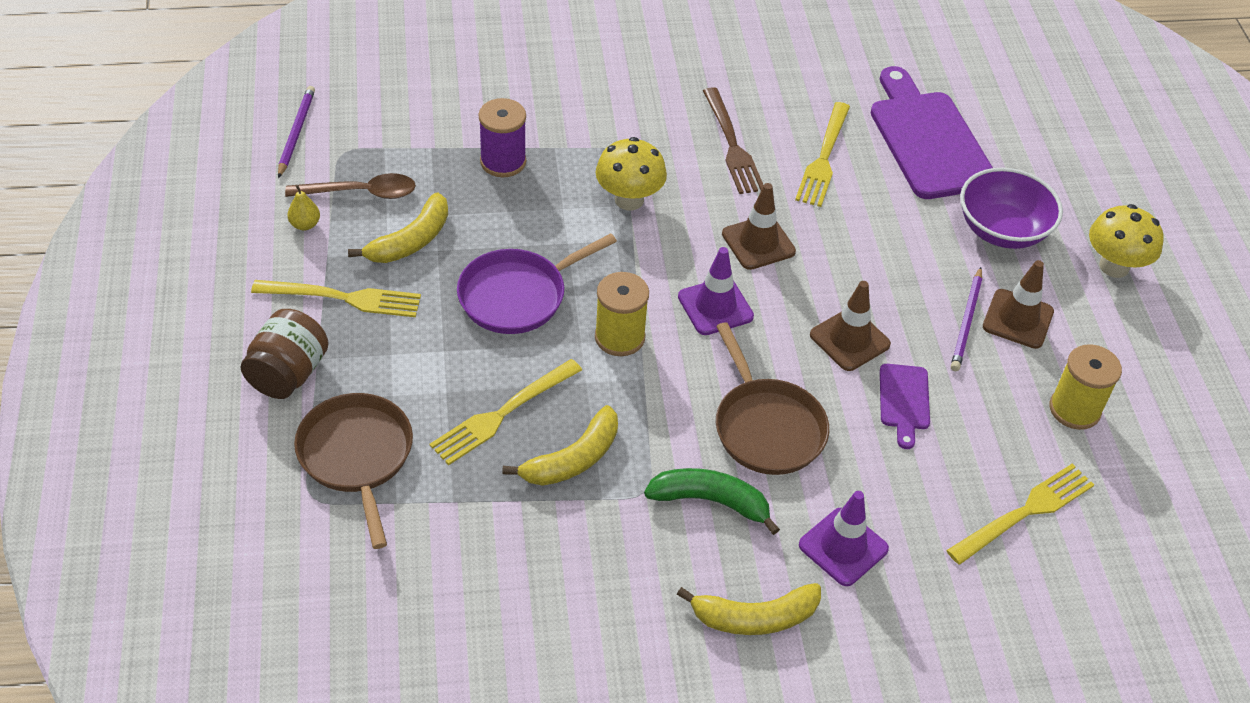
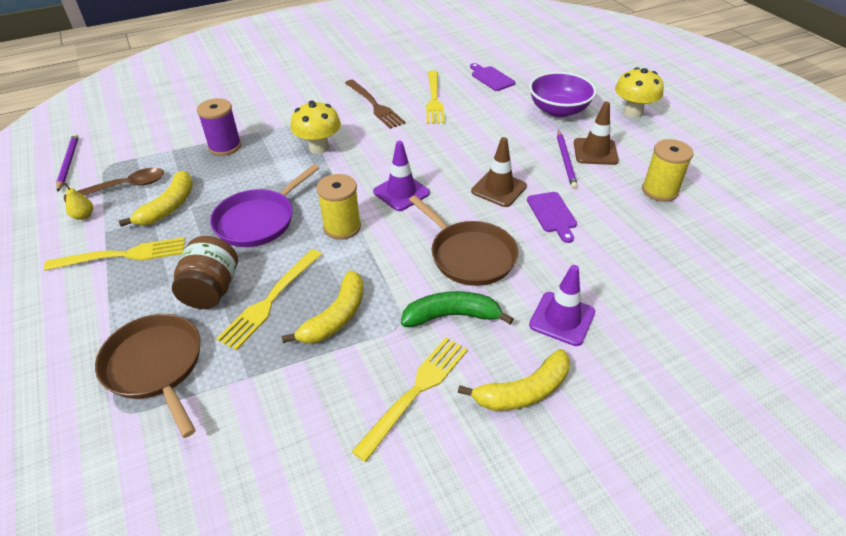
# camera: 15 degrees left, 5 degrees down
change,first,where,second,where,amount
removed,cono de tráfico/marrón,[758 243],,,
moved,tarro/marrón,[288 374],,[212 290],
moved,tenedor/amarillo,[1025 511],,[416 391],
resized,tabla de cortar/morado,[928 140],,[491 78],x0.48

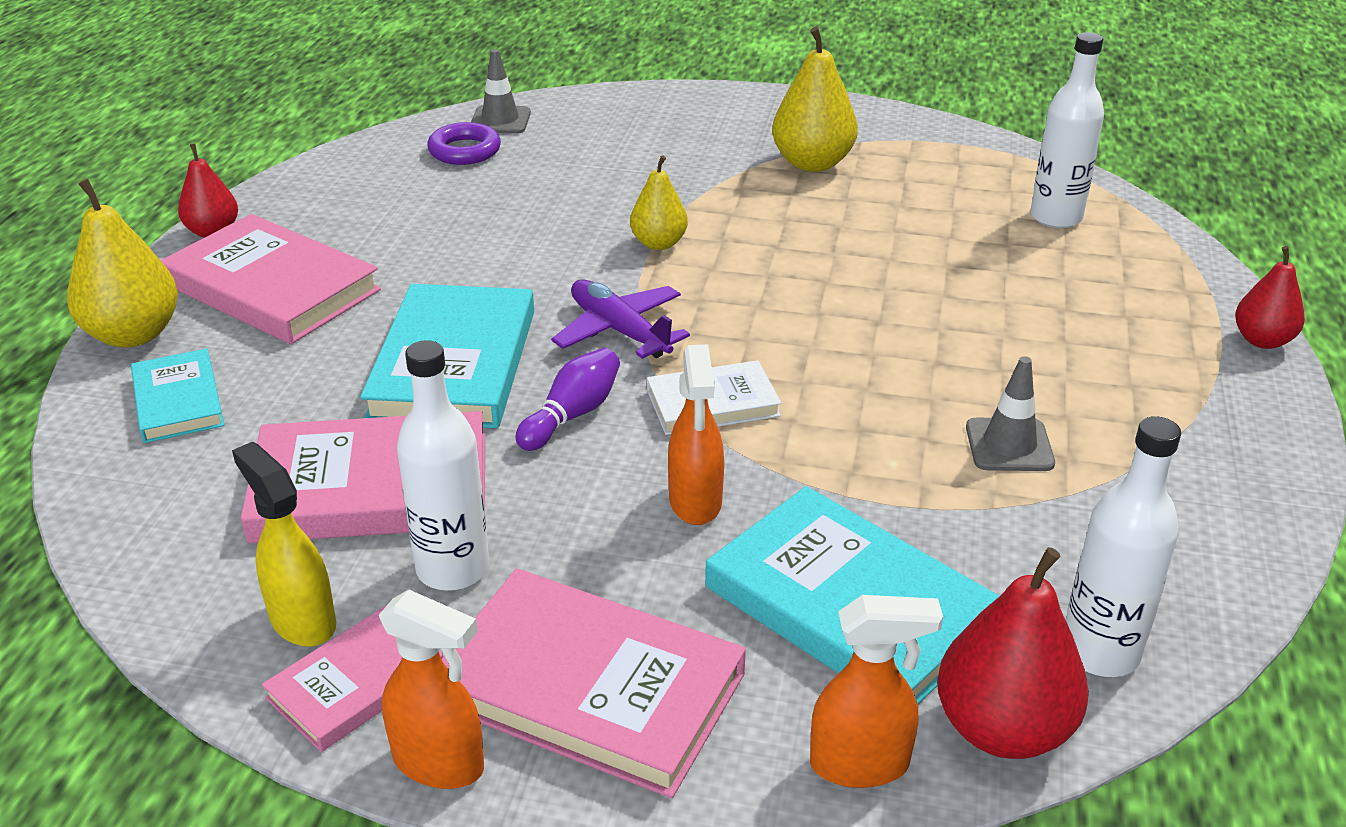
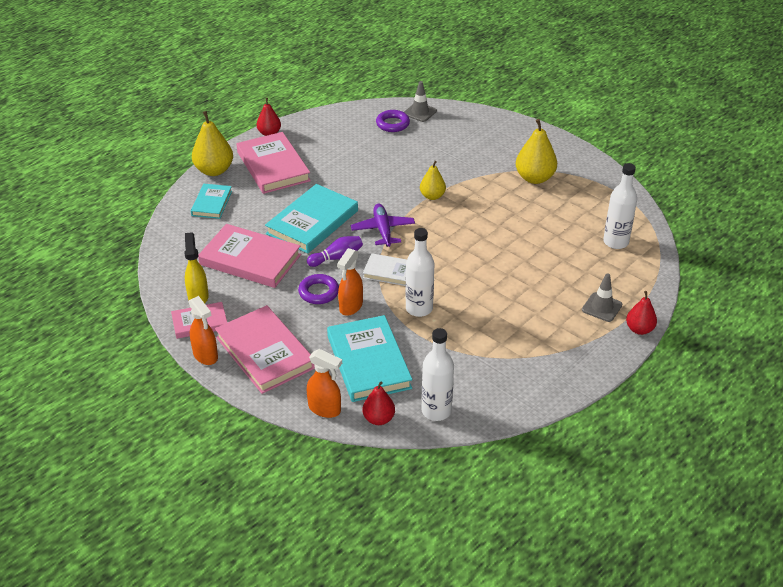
# camera: 30 degrees right, 5 degrees up
change,first,where,second,where,amount
added,,,anillo/morado,[318 292],
moved,botella/blanco,[453 569],,[419 309],
moved,cono de tráfico/gris,[1009 445],,[602 307],
resized,pera/rojo,[1002 729],,[378 419],x0.62

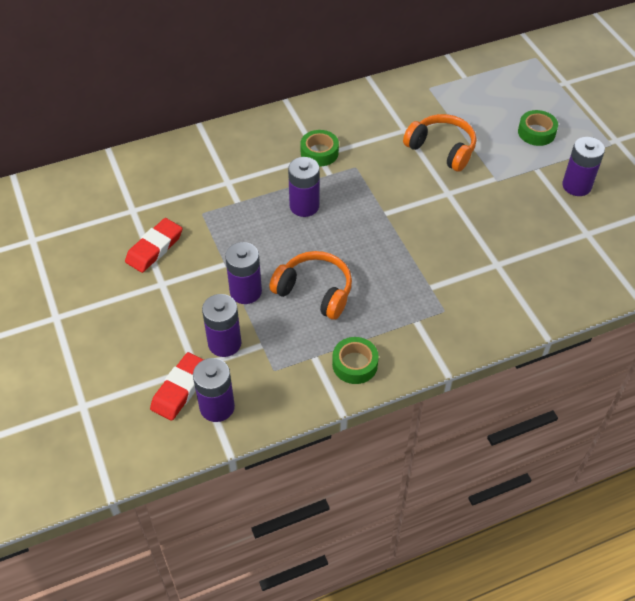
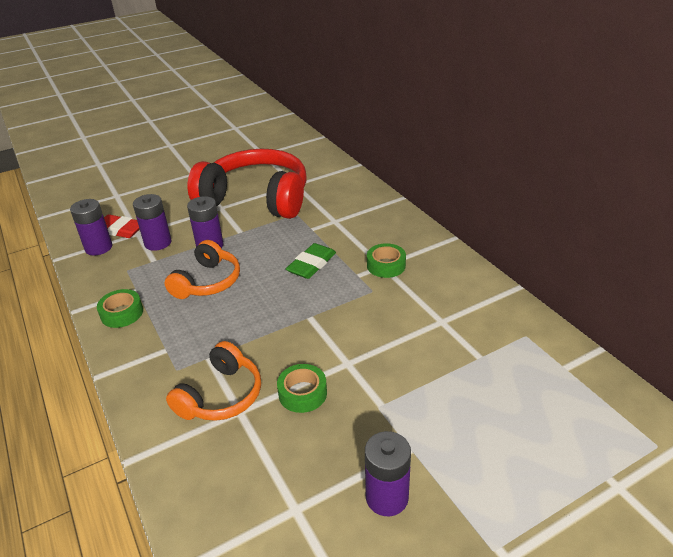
# camera: 85 degrees right, 15 degrees down
change,first,where,second,where,amount
moved,auriculares/naranja,[441 149],,[221 396],
moved,cinta adhesiva/verde,[536 132],,[302 393],
replaced,goma de borrar/rojo,[154 248],auriculares/rojo,[256 199],
replaced,pila/morado,[304 206],goma de borrar/verde,[311 264],

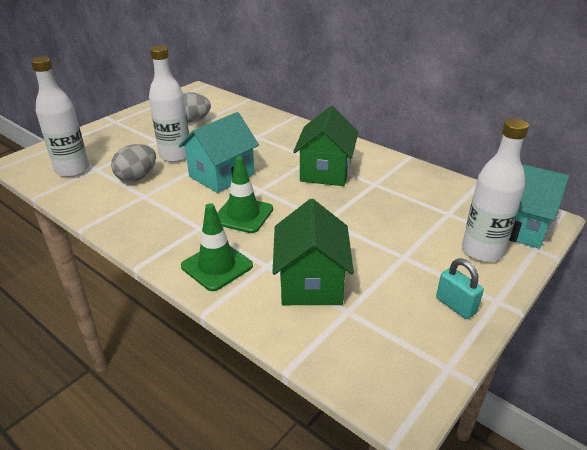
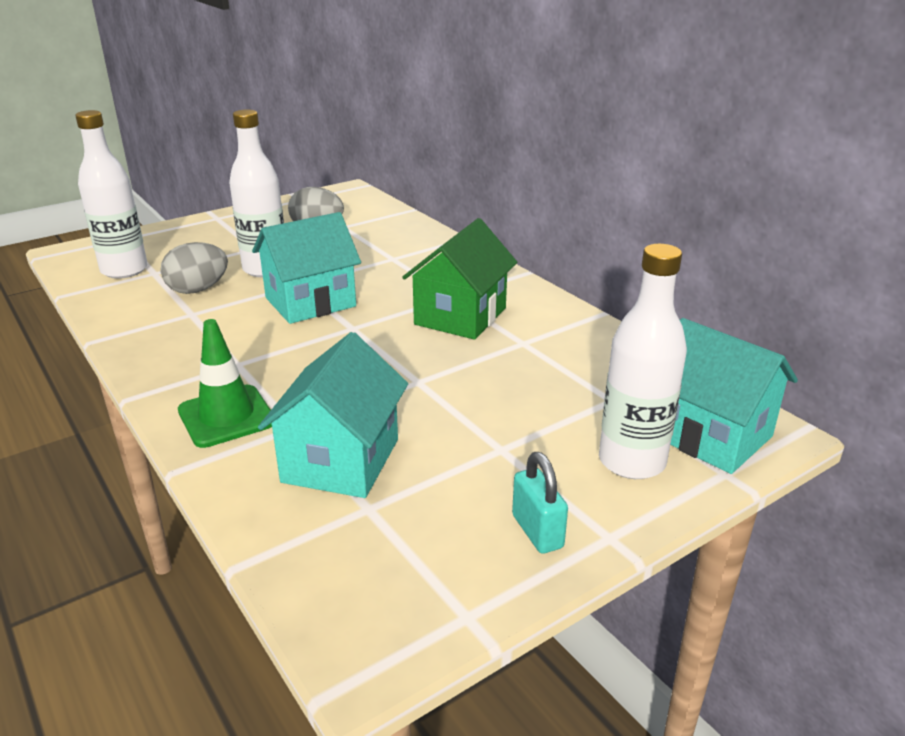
# camera: 15 degrees right, 5 degrees down
change,first,where,second,where,amount
removed,cono de tráfico/verde,[243 215],,,
recoloured,casa/verde,[311 282],casa/turquesa,[341 460],

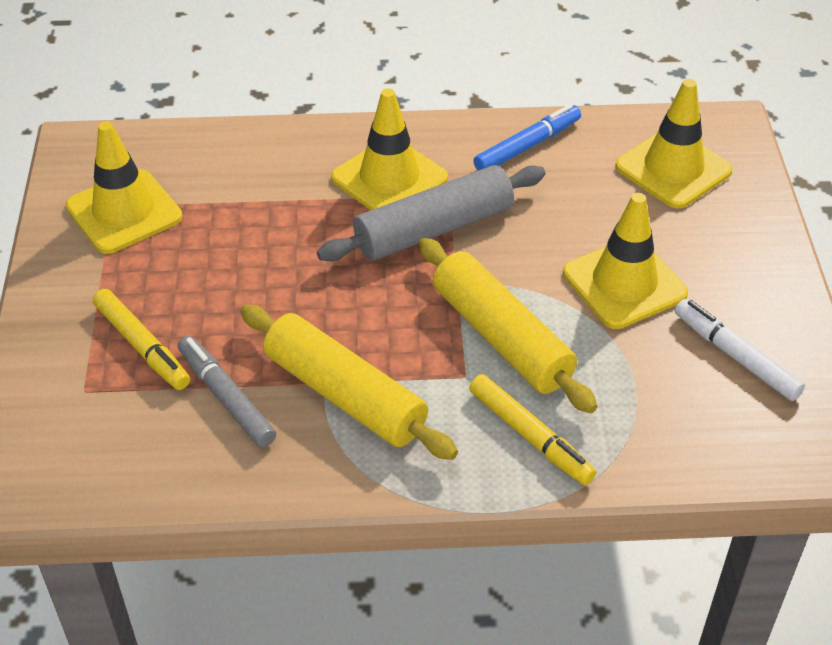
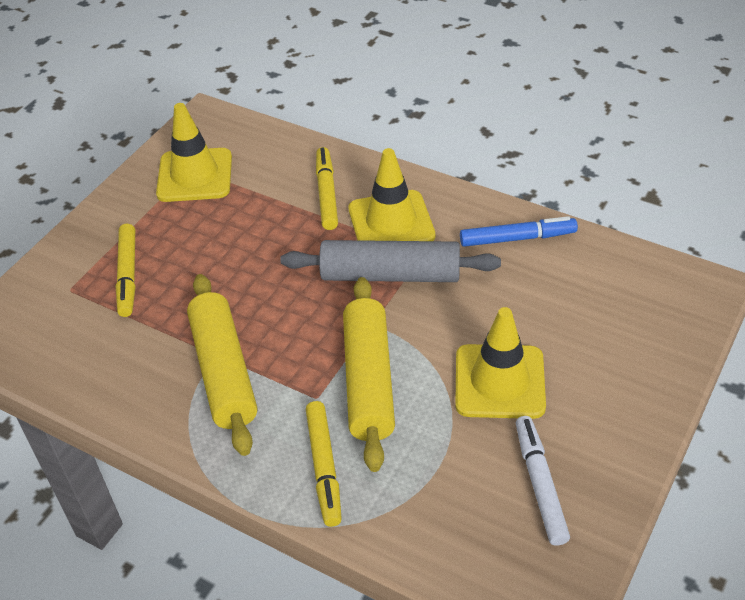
# camera: 35 degrees right, 0 degrees up
change,first,where,second,where,amount
removed,rotulador/gris,[226 398],,,
removed,cono de tráfico/amarillo,[673 169],,,
added,,,rotulador/amarillo,[326 194],

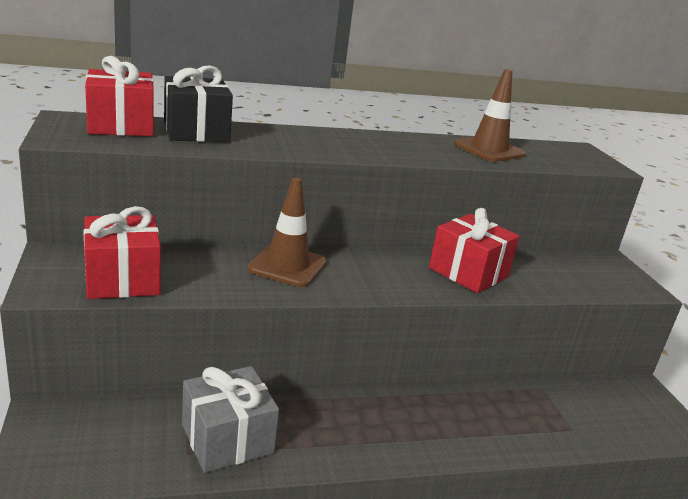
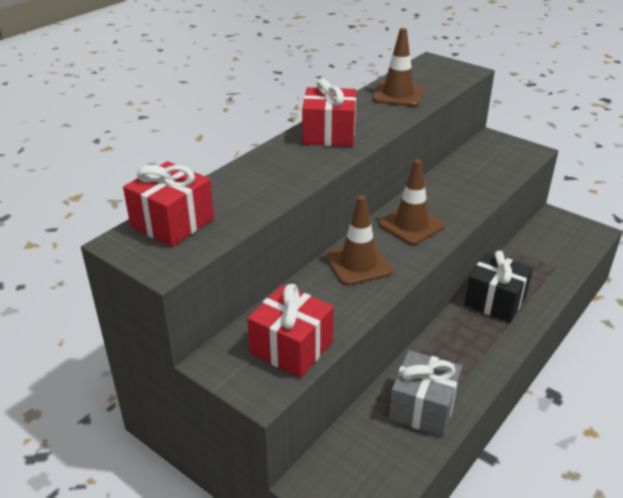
# camera: 35 degrees left, 10 degrees up
change,first,where,second,where,amount
added,,,cono de tráfico/marrón,[411 225],
moved,regalo/negro,[196 131],,[495 301],
moved,regalo/rojo,[468 272],,[329 134],

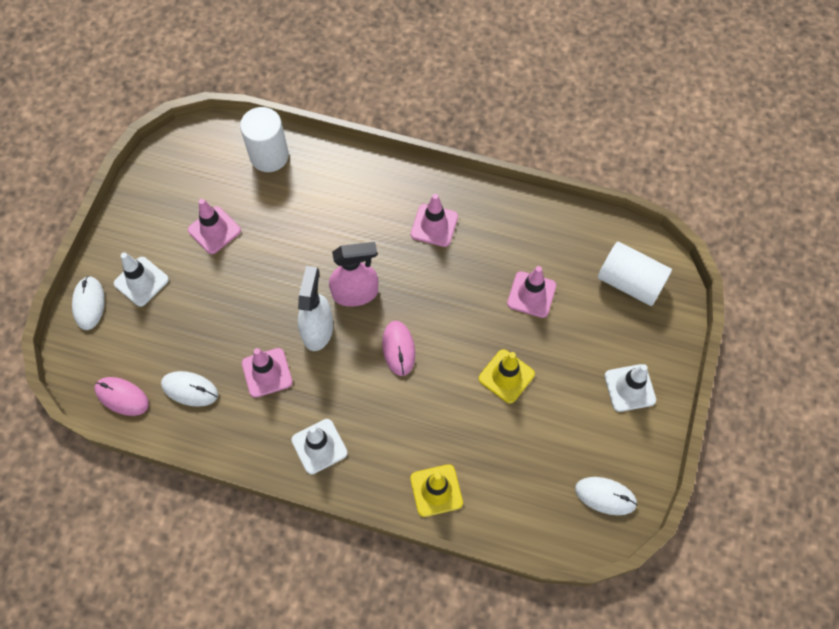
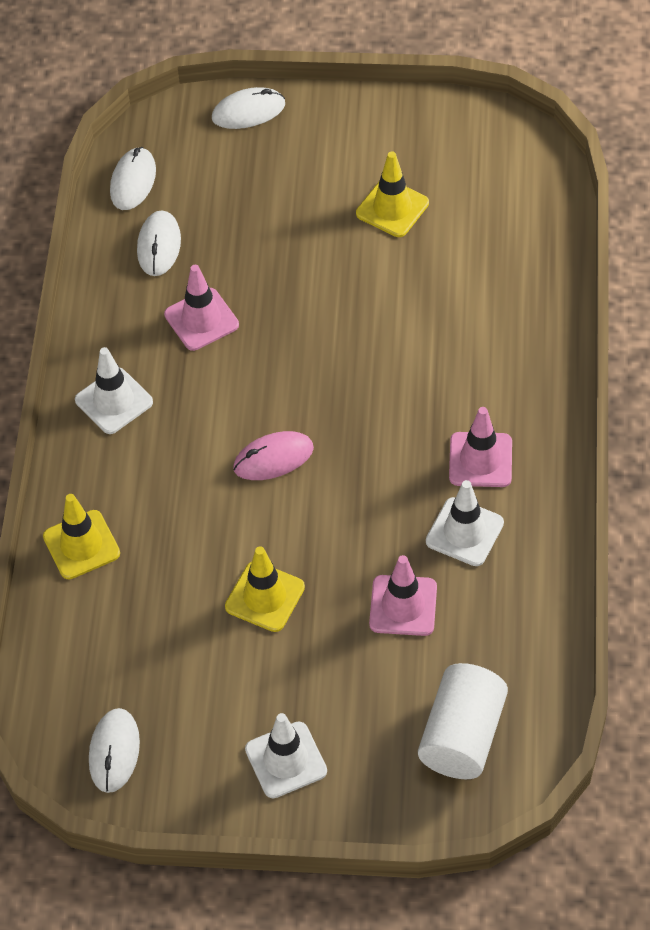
# camera: 80 degrees right, 10 degrees down
change,first,where,second,where,amount
removed,cilindro/blanco,[269 156],,,
removed,pulverizador/blanco,[318 329],,,
removed,pulverizador/rosa,[355 293],,,
moved,cono de tráfico/blanco,[141 281],,[464 532],
recoloured,ratón/rosa,[122 397],ratón/blanco,[133 181],
recoloured,cono de tráfico/rosa,[214 230],cono de tráfico/amarillo,[392 208],

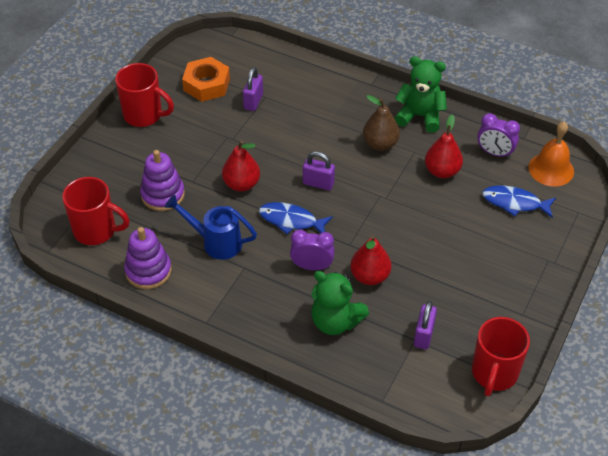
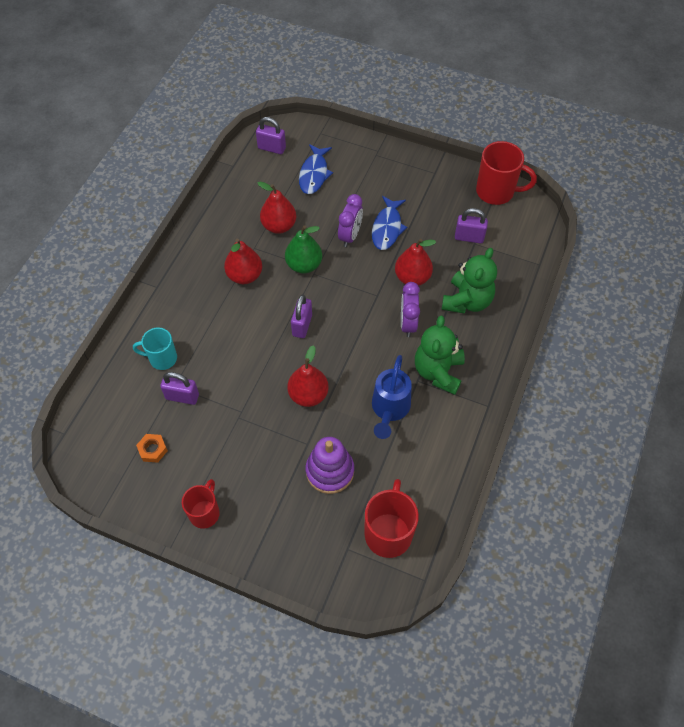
# camera: 95 degrees left, 10 degrees up
change,first,where,second,where,amount
removed,juguete apilable/morado,[148 271],,,
added,,,taza/turquesa,[162 358],
added,,,pera/verde,[304 265],
moved,pez/azul,[291 220],,[387 228],
moved,osito/verde,[420 116],,[438 372],
moved,despertador/morado,[494 153],,[350 236],
replaced,campana/naranja,[551 169],candado/morado,[271 148],
recoloured,pera/marrón,[380 144],pera/rojo,[245 275],
resized,taza/rojo,[144 115],,[205 512],x0.65
resized,tuerca/naranja,[206 84],,[153 450],x0.51

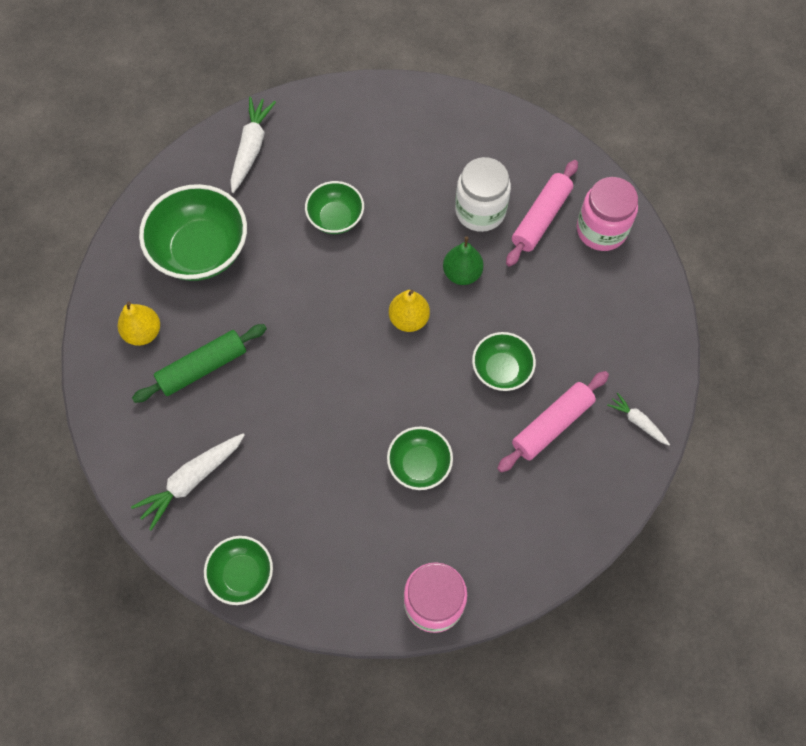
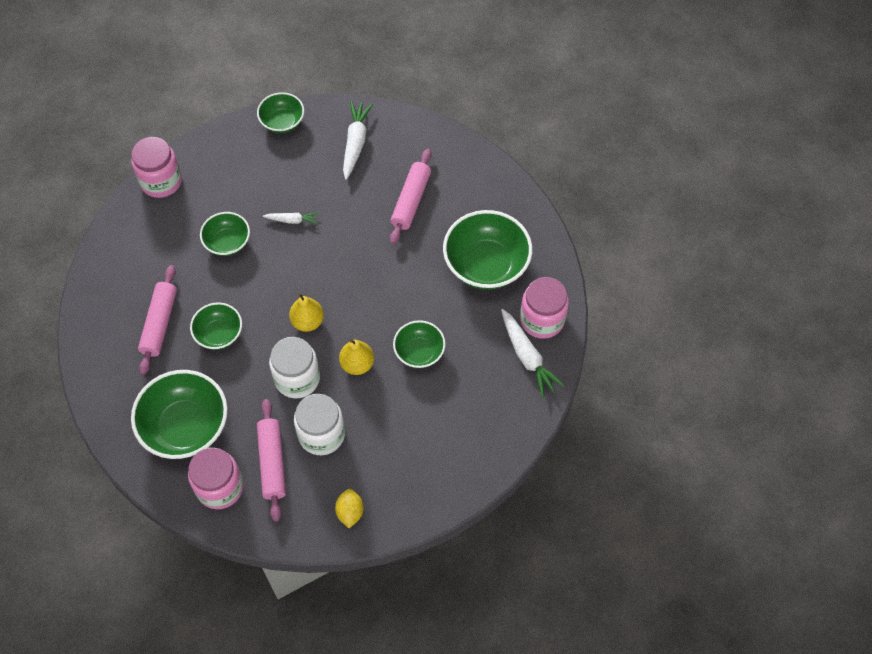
# camera: 140 degrees right, 5 degrees down
change,first,where,second,where,amount
added,,,cuenco/verde,[186 427],
added,,,limón/amarillo,[350 512],
added,,,tarro/rosa,[542 320],
moved,pera/amarillo,[143 332],,[357 364],
moved,zanahoria/blanco,[637 422],,[292 220],
replaced,pera/verde,[462 273],tarro/blanco,[297 378],
recoloured,rodillo/verde,[202 367],rodillo/rosa,[411 201],

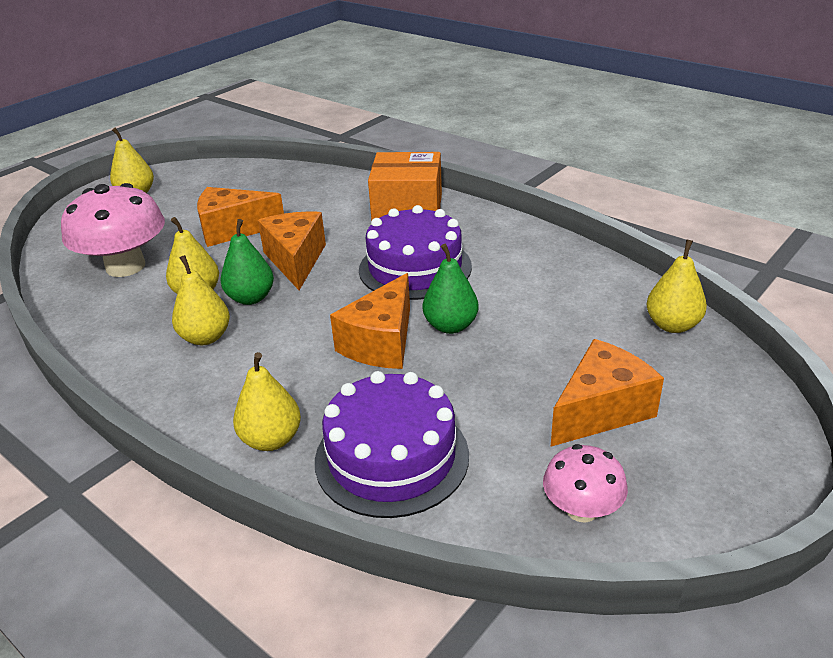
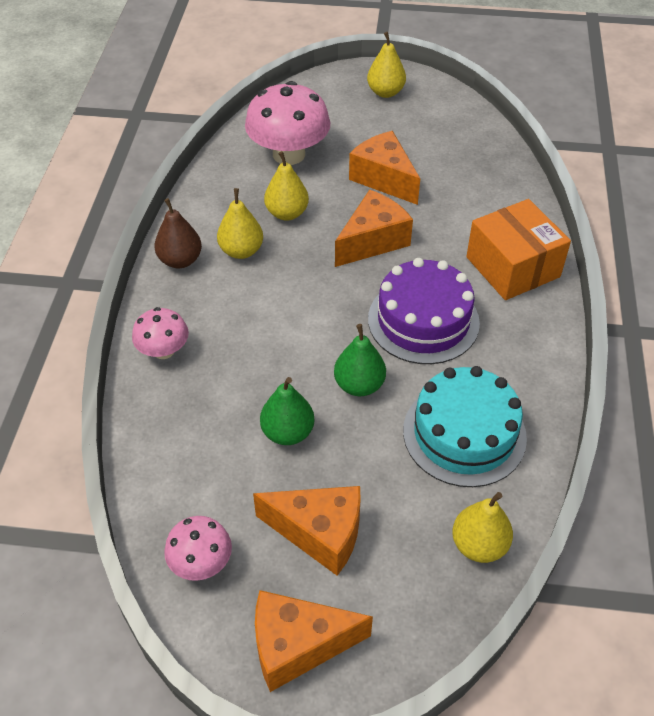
# camera: 55 degrees right, 15 degrees up
change,first,where,second,where,amount
removed,tarta/morado,[391 457],,,
added,,,pera/marrón,[180 260],
added,,,tarta/turquesa,[464 433],
moved,pera/verde,[251 298],,[287 432],
moved,queso/naranja,[381 343],,[298 645],
replaced,pera/amarillo,[271 440],seta/rosa,[163 350],

